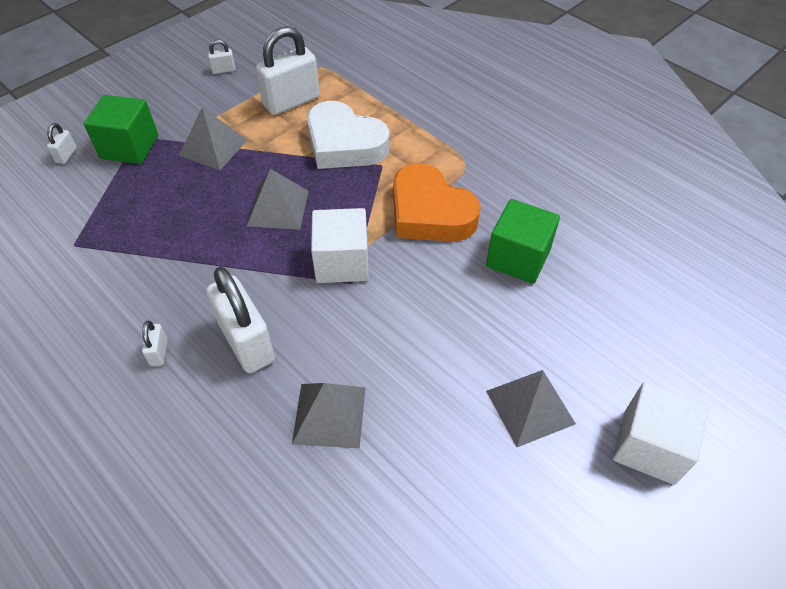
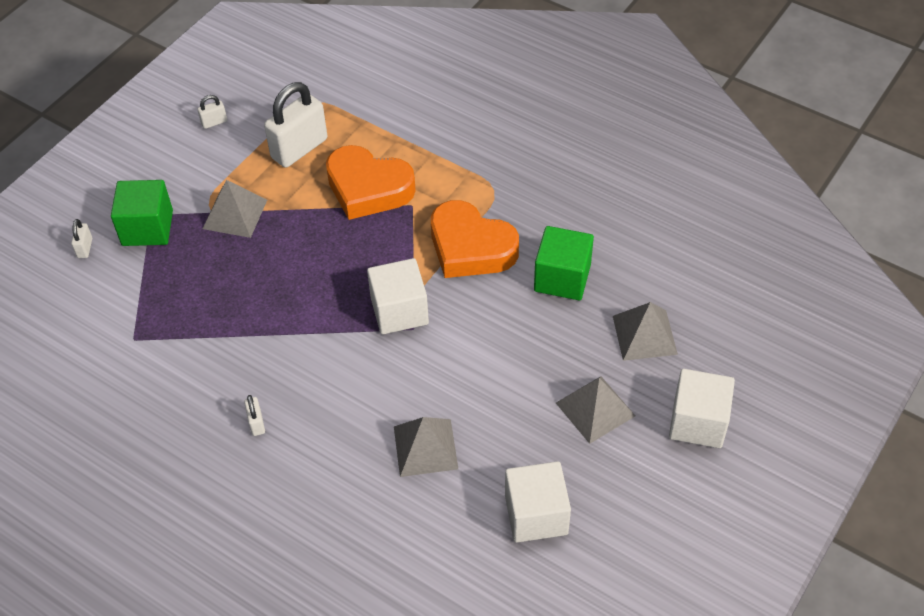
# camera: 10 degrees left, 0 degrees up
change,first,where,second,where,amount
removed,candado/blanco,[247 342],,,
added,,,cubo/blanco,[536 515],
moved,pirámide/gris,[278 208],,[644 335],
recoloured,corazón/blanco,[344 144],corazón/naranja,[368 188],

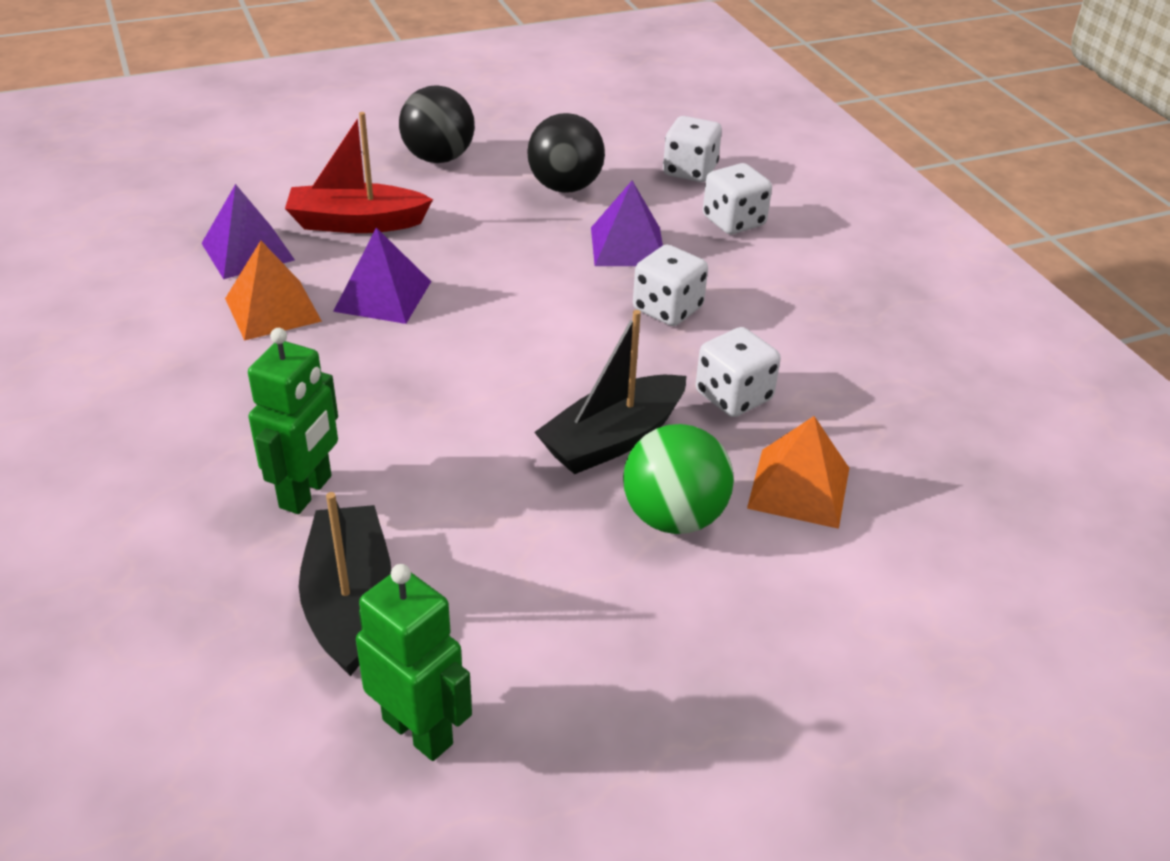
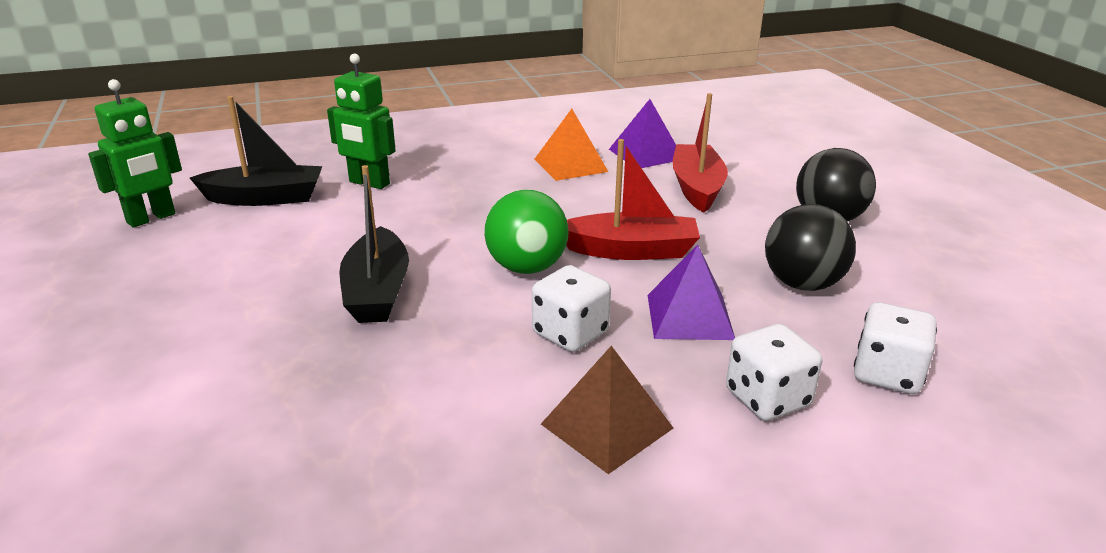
# camera: 95 degrees right, 10 degrees down
change,first,where,second,where,amount
removed,pirámide/morado,[383 296],,,
removed,dado/blanco,[733 396],,,
removed,pirámide/naranja,[799 487],,,
added,,,pirámide/marrón,[607 426],
added,,,barco/rojo,[631 250],
moved,pelota/verde,[673 517],,[526 267],
turned,barco/negro,[612 439],,[377 291],150 degrees counterclockwise

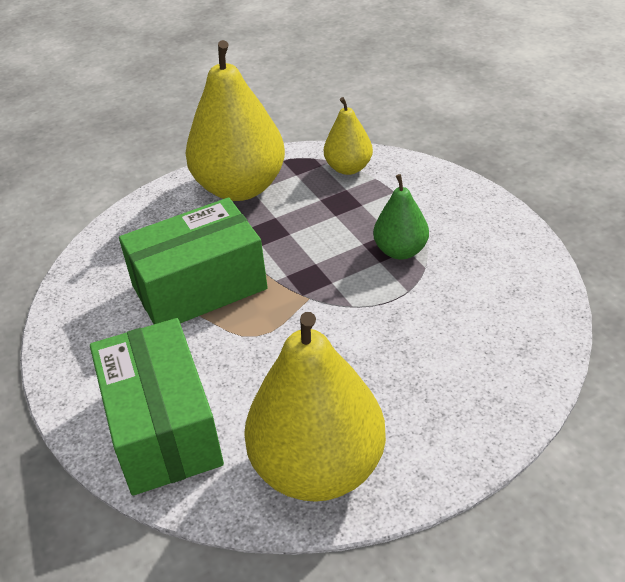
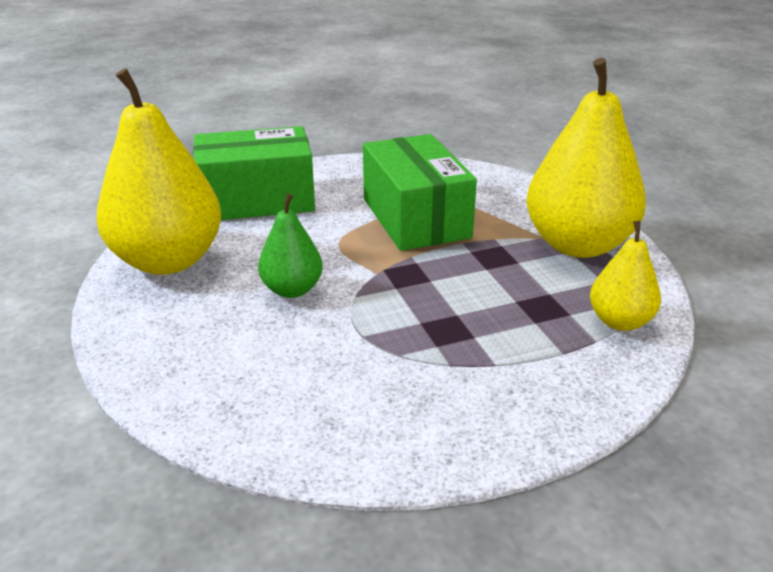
# camera: 95 degrees right, 10 degrees down
change,first,where,second,where,amount
moved,pera/verde,[401 251],,[292 290],

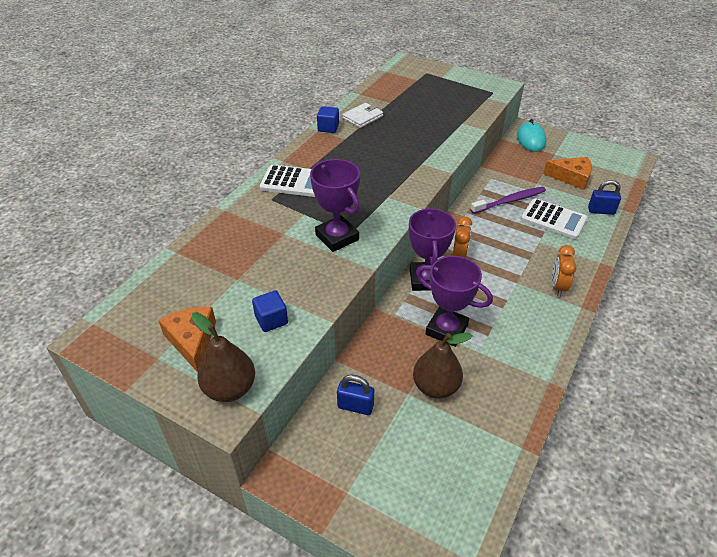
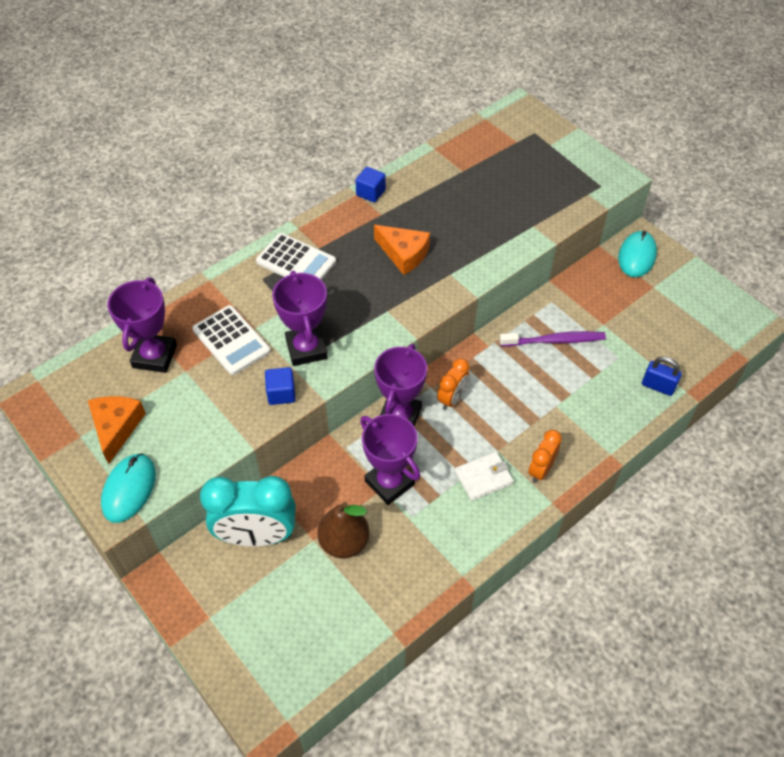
# camera: 20 degrees right, 10 degrees up
change,first,where,second,where,amount
added,,,trofeo/morado,[154 356],
moved,cubo/azul,[271 320],,[281 393],
moved,cartera/blanco,[362 117],,[483 477],
moved,calculadora/blanco,[553 219],,[231 340],
moved,queso/naranja,[571 178],,[403 254],
replaced,pera/marrón,[230 388],ratón/turquesa,[129 489],
replaced,candado/azul,[355 406],despertador/turquesa,[257 536],

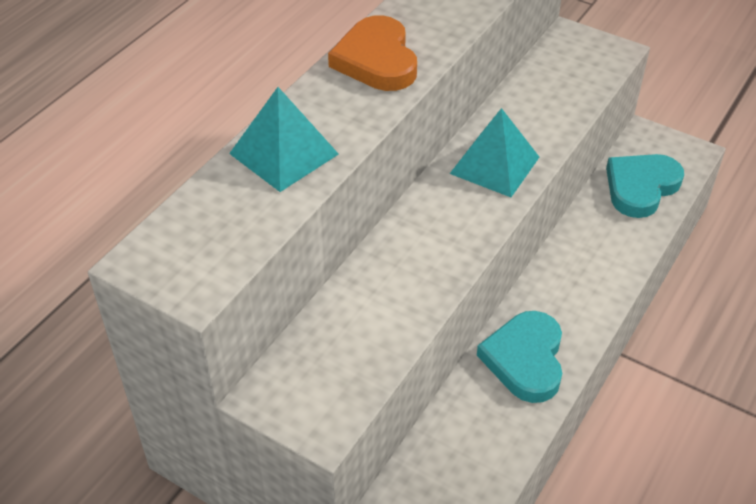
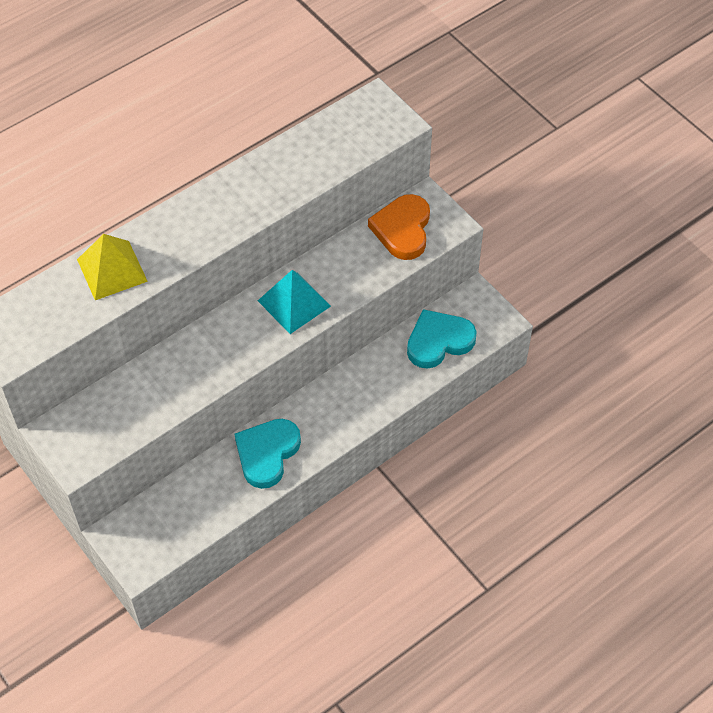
# camera: 20 degrees right, 10 degrees up
change,first,where,second,where,amount
moved,corazón/naranja,[376 60],,[402 229],
recoloured,pirámide/turquesa,[284 153],pirámide/amarillo,[112 270],

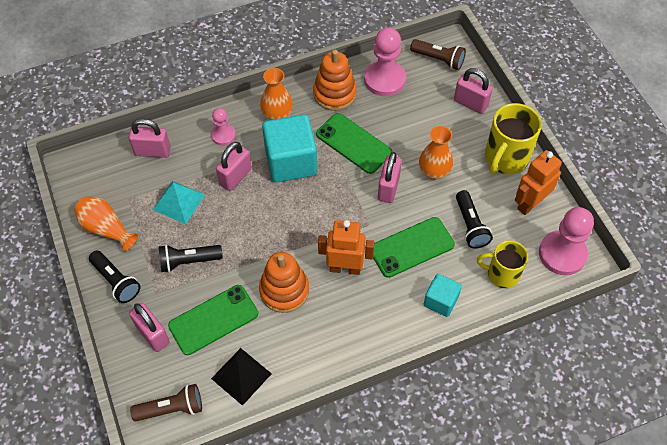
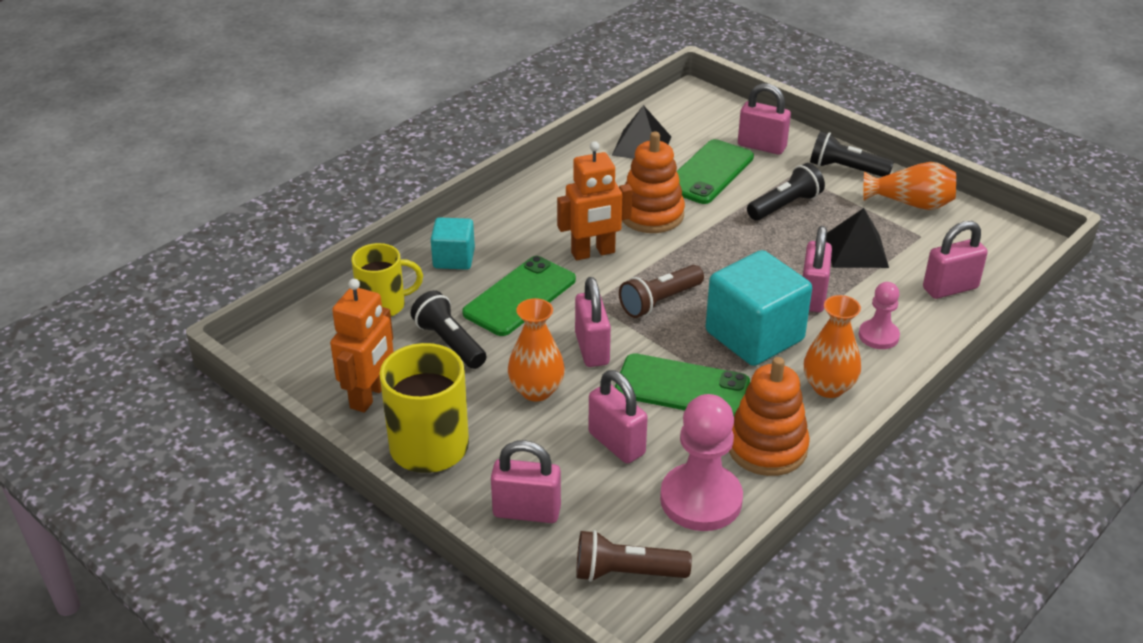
# camera: 155 degrees right, 20 degrees down
change,first,where,second,where,amount
removed,peón/rosa,[562 254],,,
added,,,candado/rosa,[616 443],
moved,lámpara de mano/marrón,[171 408],,[659 301],
recoloured,pirámide/turquesa,[179 202],pirámide/negro,[856 250],

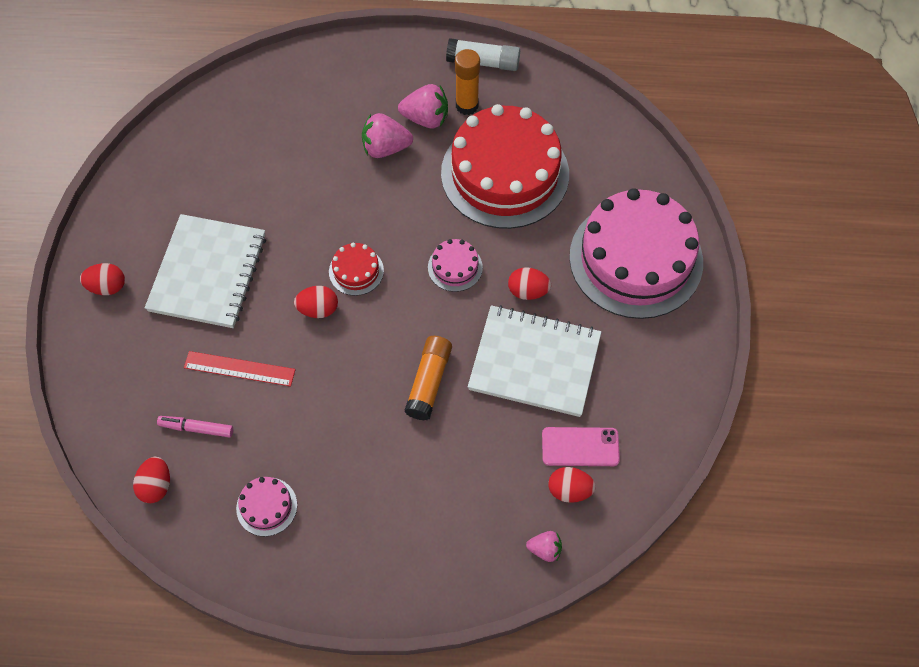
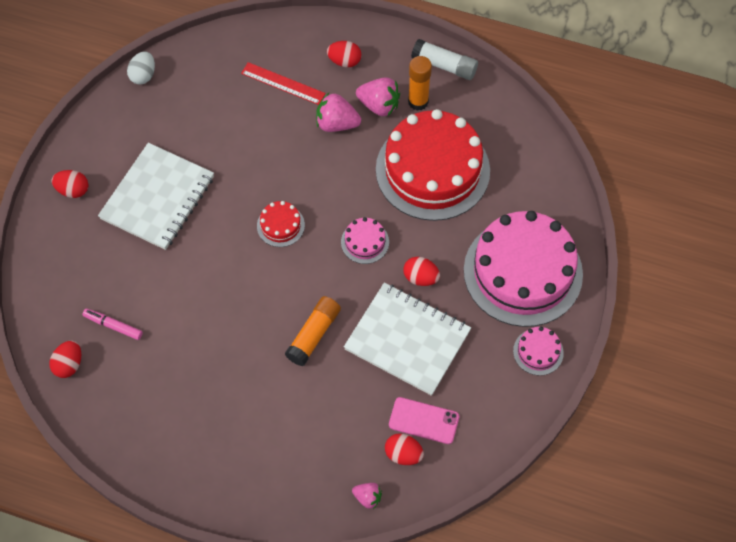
# camera: 15 degrees right, 0 degrees up
change,first,where,second,where,amount
added,,,huevo/blanco,[143 75],
moved,regla/rojo,[239 369],,[283 83],
moved,tarta/rosa,[266 506],,[538 352],
moved,huevo/rojo,[318 309],,[344 61],

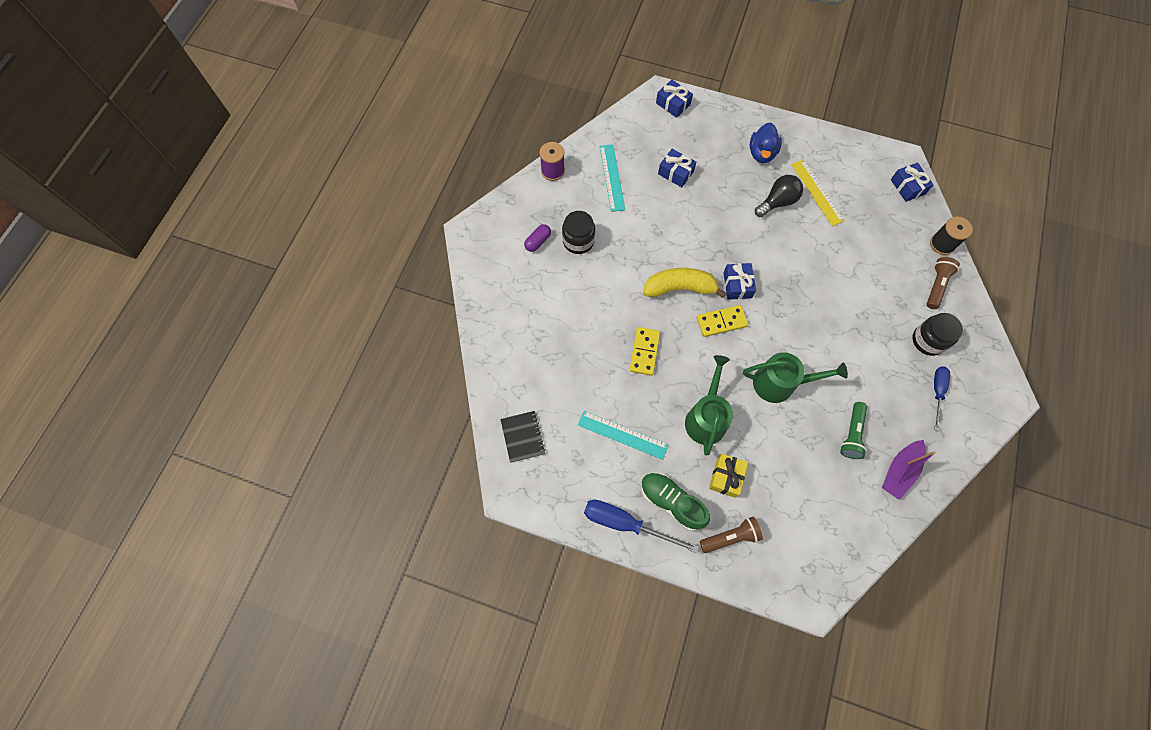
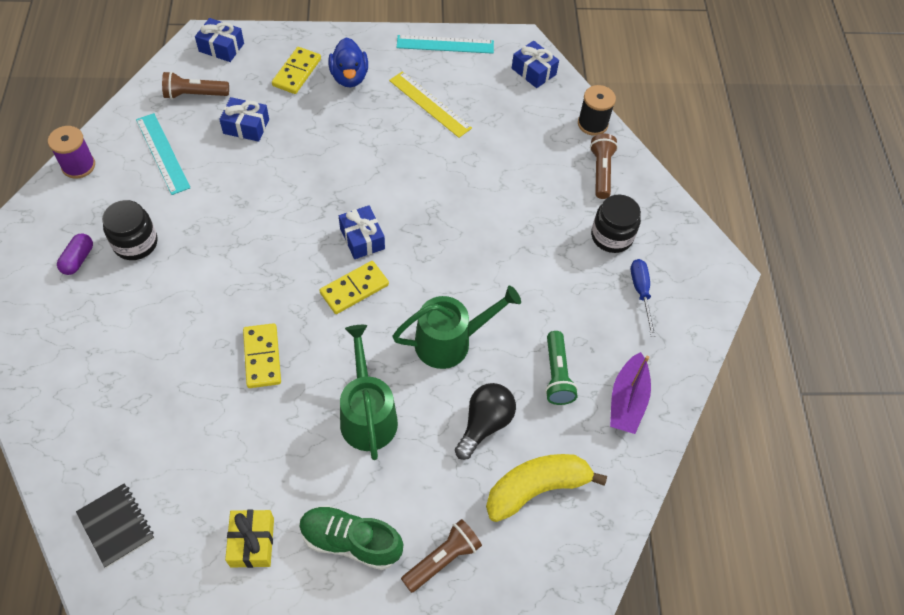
# camera: 25 degrees left, 10 degrees down
change,first,where,second,where,amount
removed,destornillador/azul,[626 523],,,
added,,,lámpara de mano/marrón,[194 94],
added,,,ficha de dominó/amarillo,[296 72],
moved,regla/turquesa,[622 435],,[445 44],
moved,plátano/amarillo,[680 288],,[536 488],
moved,regalo/amarillo,[726 477],,[252 542],
moved,bombilla/negro,[777 202],,[484 424],

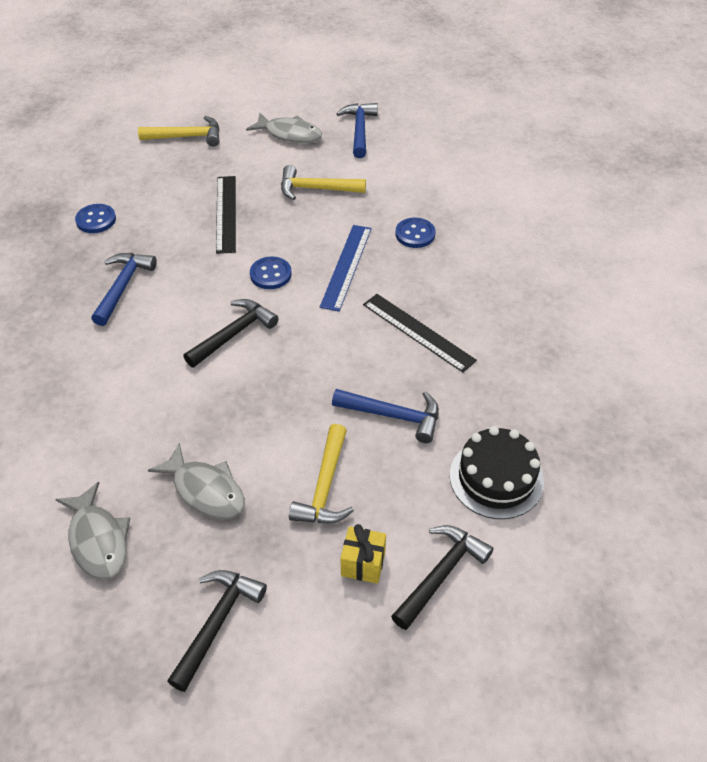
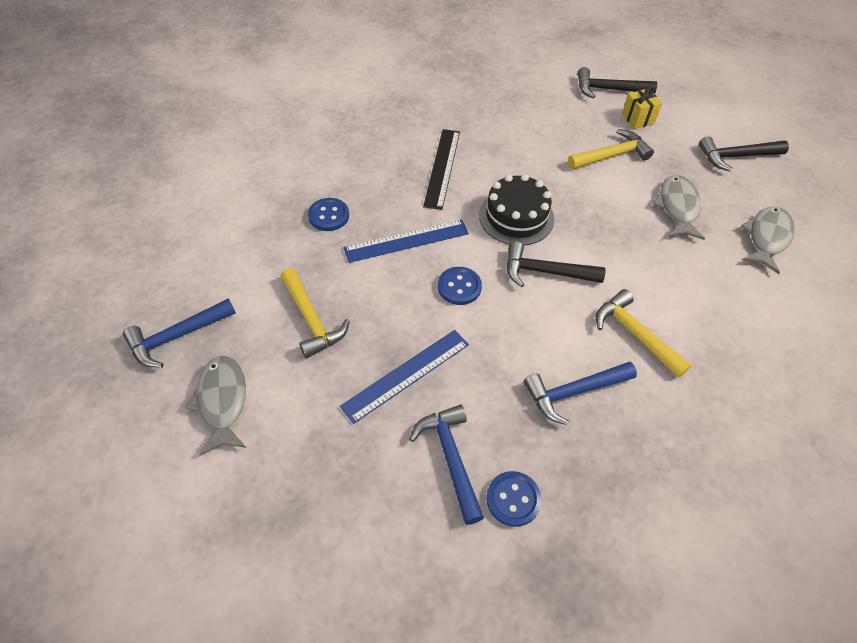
# camera: 125 degrees left, 5 degrees up
change,first,where,second,where,amount
moved,martillo/amarillo,[186 137],,[635 334],
moved,martillo/azul,[393 416],,[451 458],
moved,tarta/negro,[496 478],,[516 217],
recoloured,regla/negro,[226 213],regla/azul,[406 374],

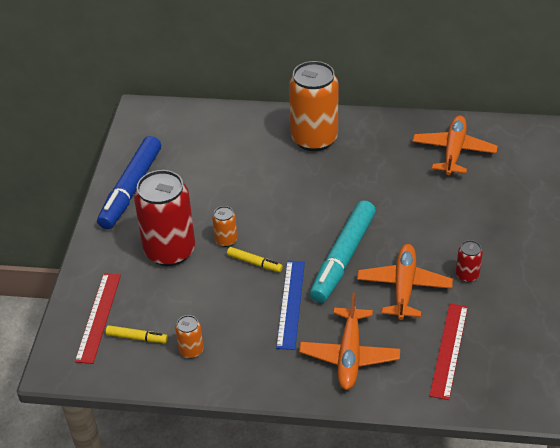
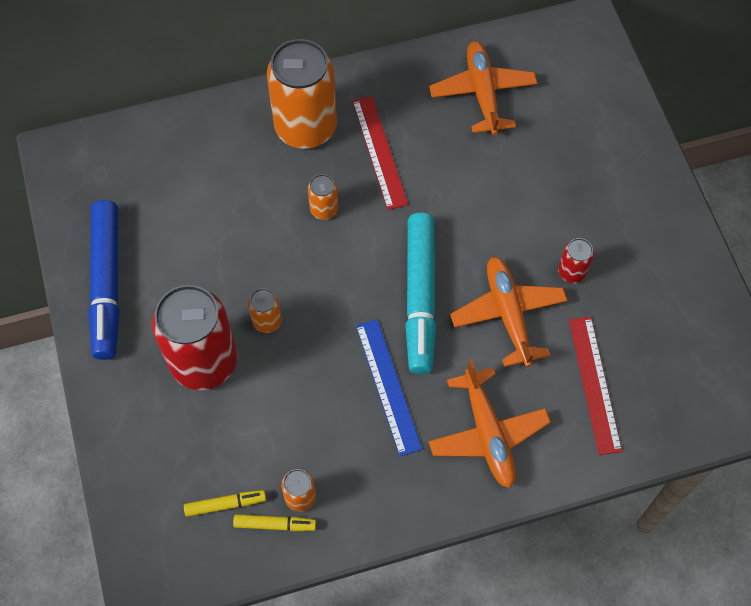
# camera: 25 degrees left, 20 degrees up
change,first,where,second,where,amount
added,,,lata/naranja,[324 209],
moved,regla/rojo,[99 317],,[379 151],
moved,rotulador/amarillo,[254 263],,[275 524],

